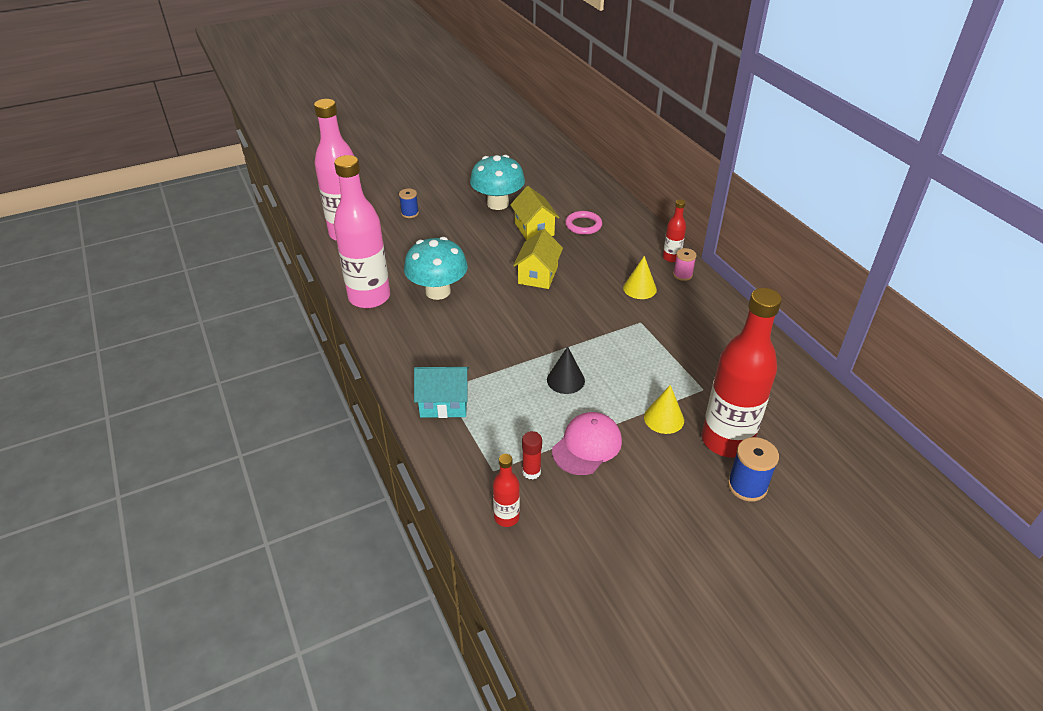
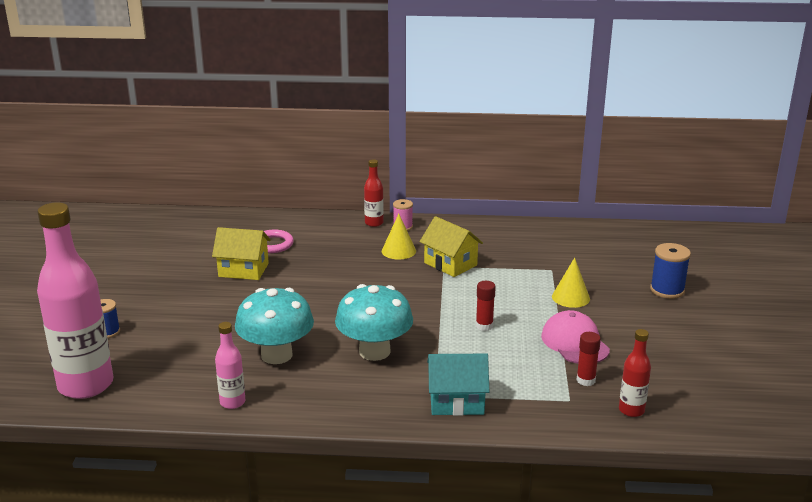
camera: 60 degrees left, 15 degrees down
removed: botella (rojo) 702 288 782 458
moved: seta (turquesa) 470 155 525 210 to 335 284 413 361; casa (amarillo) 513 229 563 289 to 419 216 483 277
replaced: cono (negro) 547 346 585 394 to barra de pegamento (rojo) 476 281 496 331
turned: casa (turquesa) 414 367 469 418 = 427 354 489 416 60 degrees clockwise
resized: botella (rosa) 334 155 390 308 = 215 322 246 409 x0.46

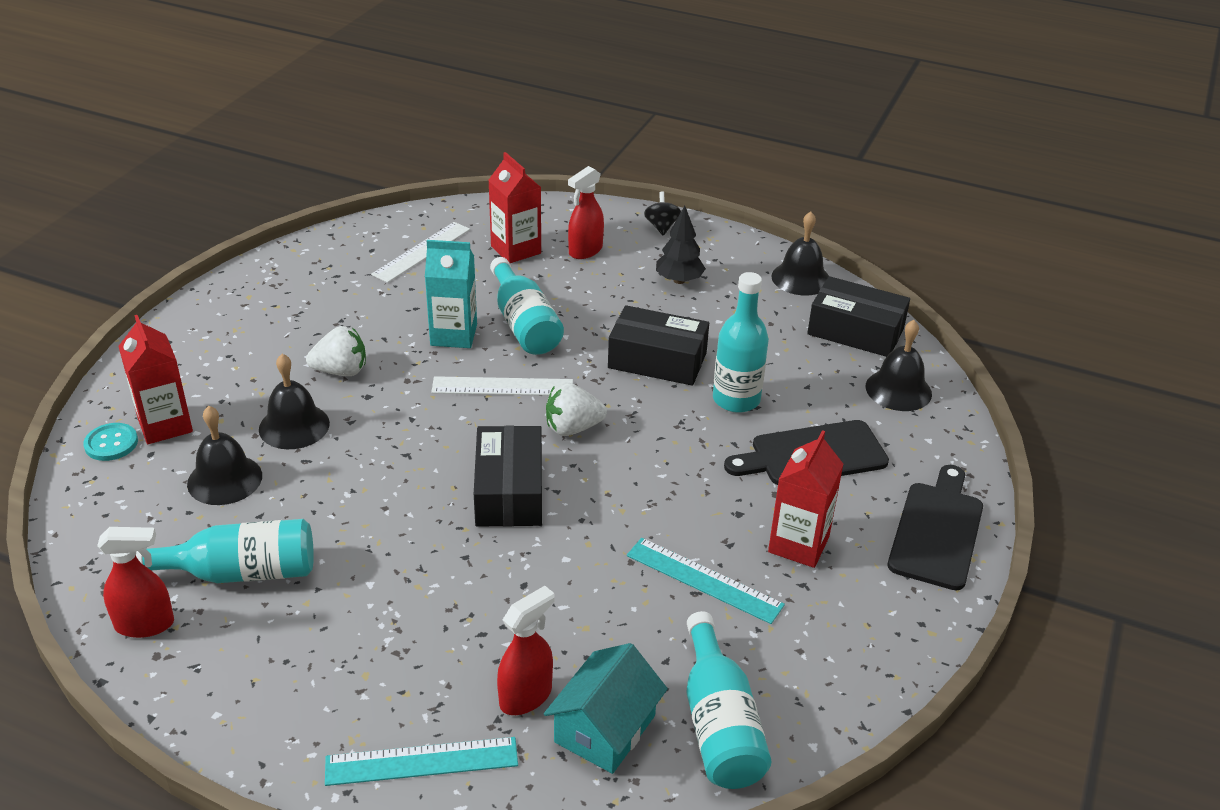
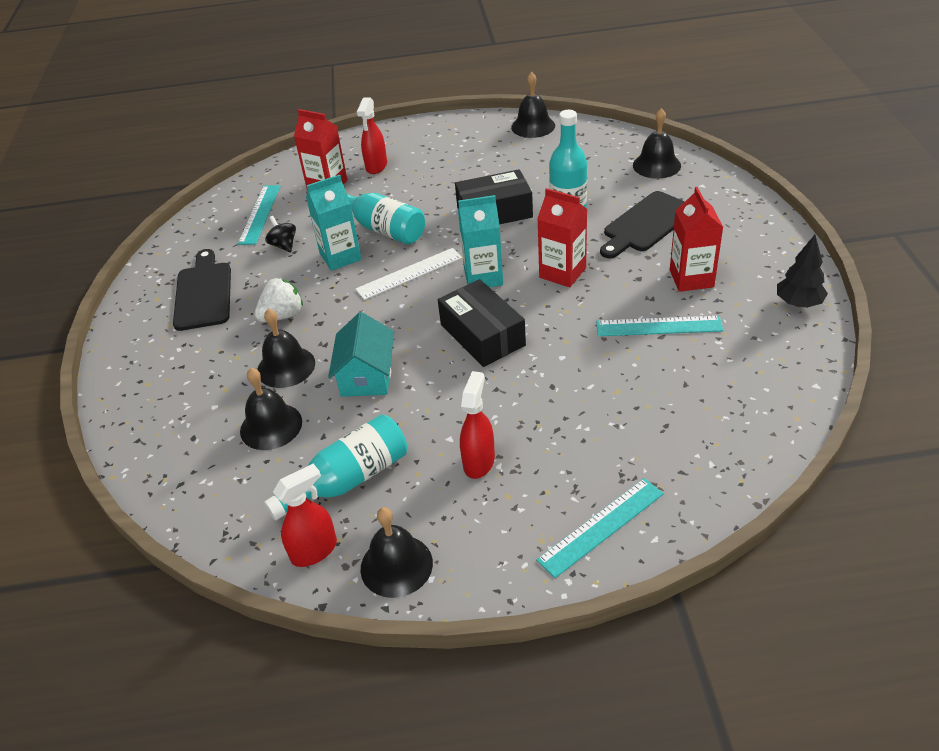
camera: 25 degrees left, 5 degrees up
removed: botón (turquesa) 83 423 138 461; botella (turquesa) 686 611 772 789; caja (negro) 807 276 910 357
added: campana (negro) 361 507 433 598
moved: cartón de leche (rojo) 118 315 193 444 to 537 188 588 287; pulverizador (rojo) 497 586 555 715 to 460 371 495 479; casa (turquesa) 544 643 668 774 to 328 312 394 397; peonza (negro) 644 191 681 236 to 265 216 296 252; árbol (negro) 656 206 706 284 to 777 235 828 308; tabla de cortar (negro) 888 465 983 590 to 173 249 231 331
replaced: fresa (blanco) 546 383 607 436 to cartón de leche (turquesa) 458 195 503 287
recoloured: regla (blanco) 371 222 470 283 to regla (turquesa) 238 185 281 245

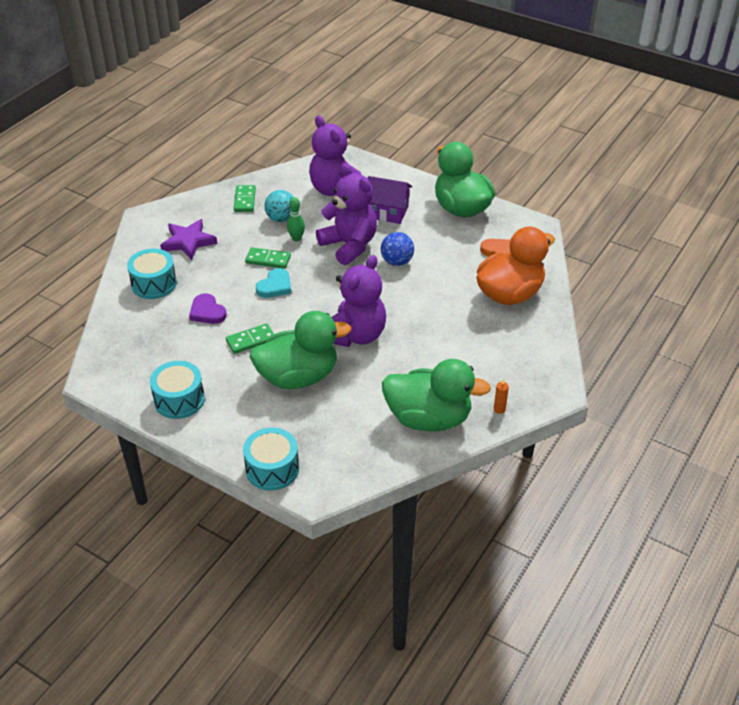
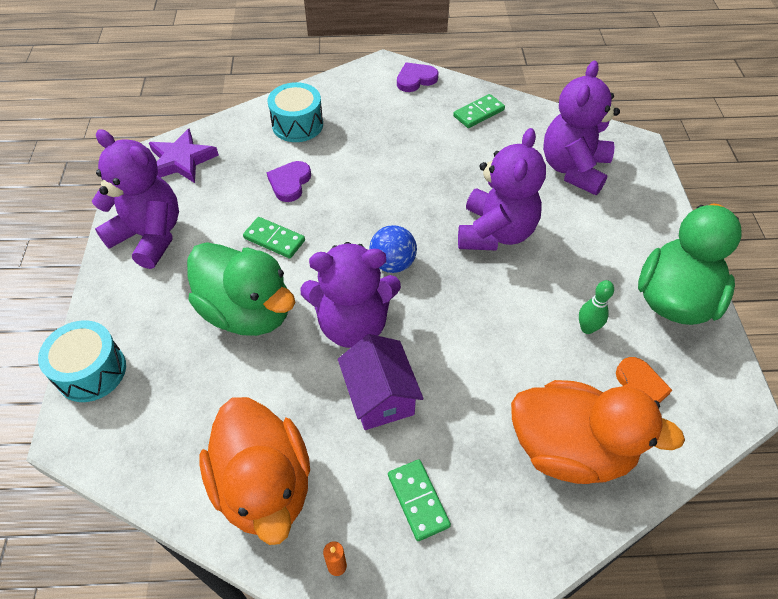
camera: 55 degrees right, 10 degrees up
removed: corazón (turquesa) 256 268 291 298; pelota (turquesa) 264 190 293 222
added: corazón (morado) 397 62 438 92
moved: estrella (morado) 160 219 217 260 to 149 128 219 183; ficha de dominó (verde) 245 247 291 269 to 388 459 451 541; bolo (verde) 287 197 305 241 to 579 280 614 334; casa (morado) 367 176 412 224 to 338 334 424 430; pelota (azul) 381 232 414 266 to 369 225 417 273
replaced: tambor (turquesa) 150 361 205 419 to osito (morado) 92 129 179 269
recoloured: pato (verde) 382 359 491 432 to pato (naranja) 199 397 310 545

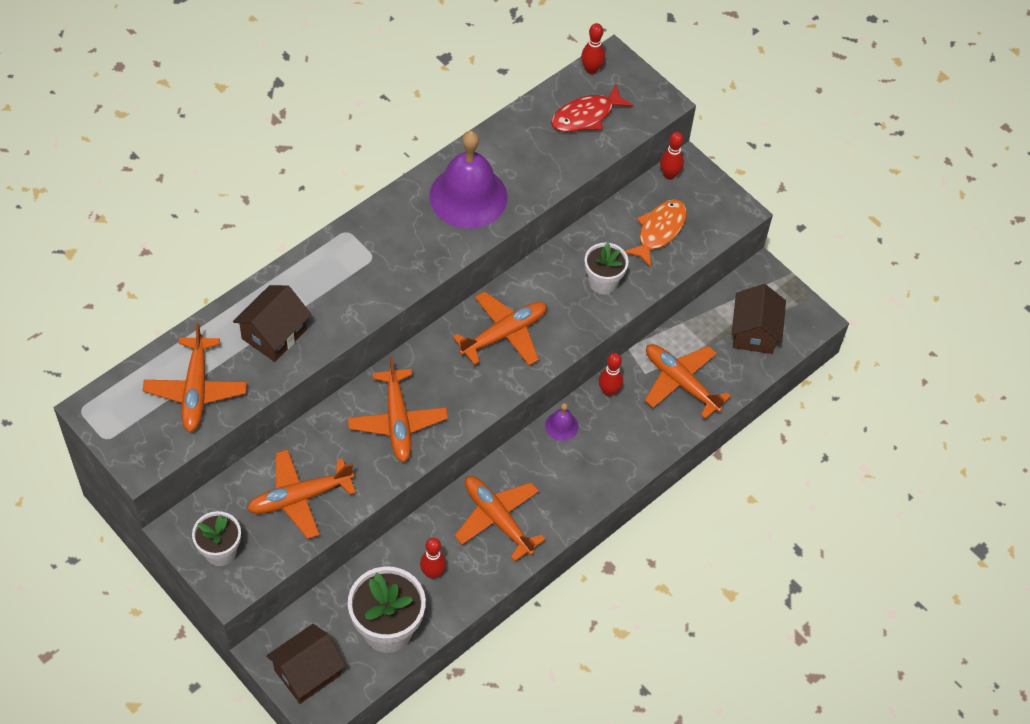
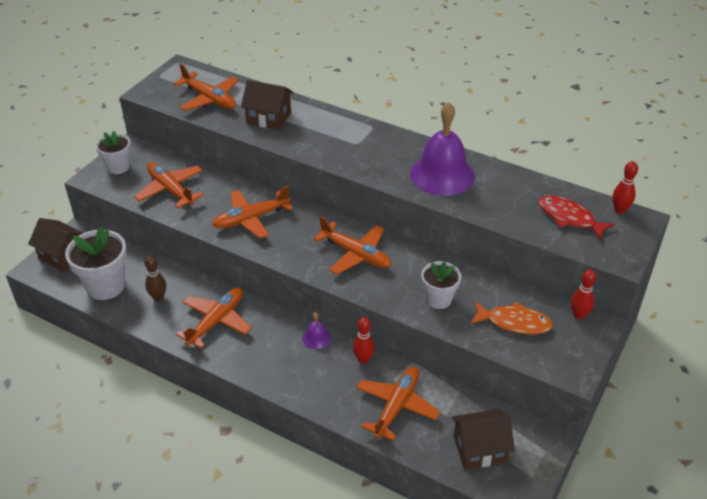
camera: 75 degrees right, 15 degrees down
recoloured: bolo (rojo) 420 538 446 579 to bolo (marrón) 145 256 166 301
turned: avión (naranja) 143 323 247 432 = 173 64 239 111 120 degrees counterclockwise

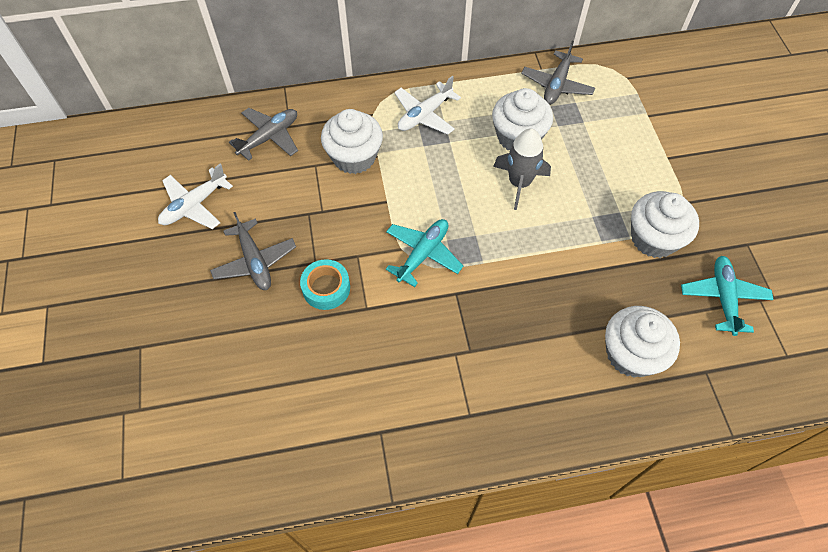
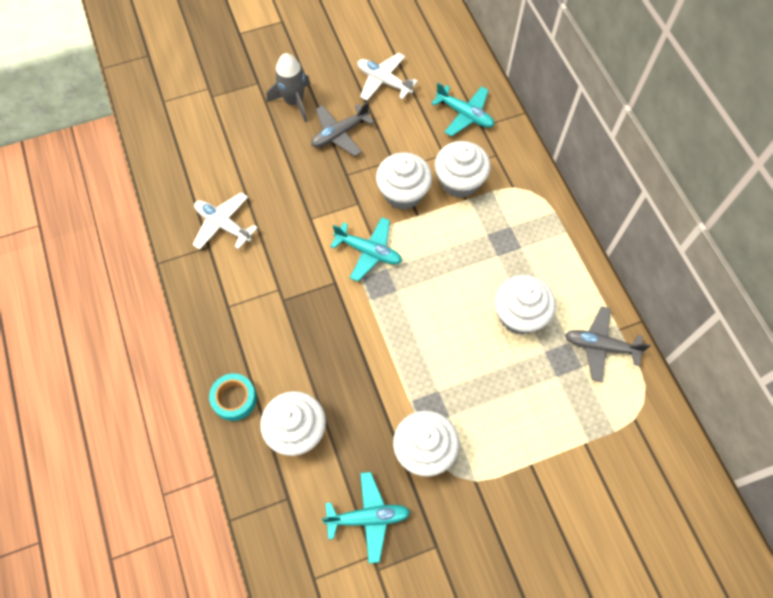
camera: 80 degrees right, 5 degrees up
added: magdalena (blanco) 376 152 432 210
moved: cinta adhesiva (turquesa) 300 259 350 310 to 209 373 257 421; avión (blanco) 394 76 461 134 to 193 192 258 250; cohete (gris) 493 129 551 210 to 267 53 311 122
recoloured: avión (gris) 229 108 298 161 to avión (turquesa) 431 83 494 137

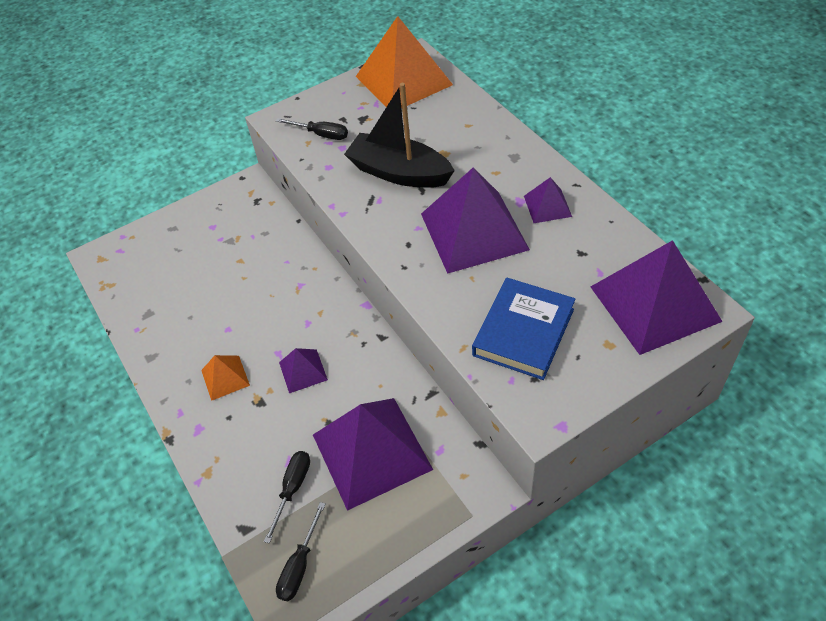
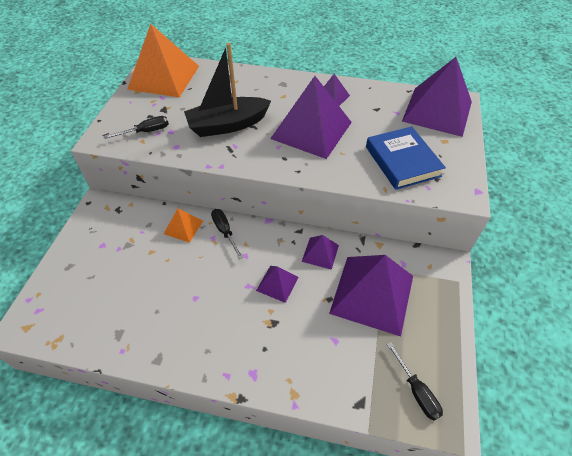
camera: 50 degrees left, 0 degrees up
added: pirámide (morado) 302 235 339 270
moved: pirámide (naranja) 201 355 250 401 to 164 209 203 243; destornillador (negro) 264 451 310 543 to 211 209 243 259

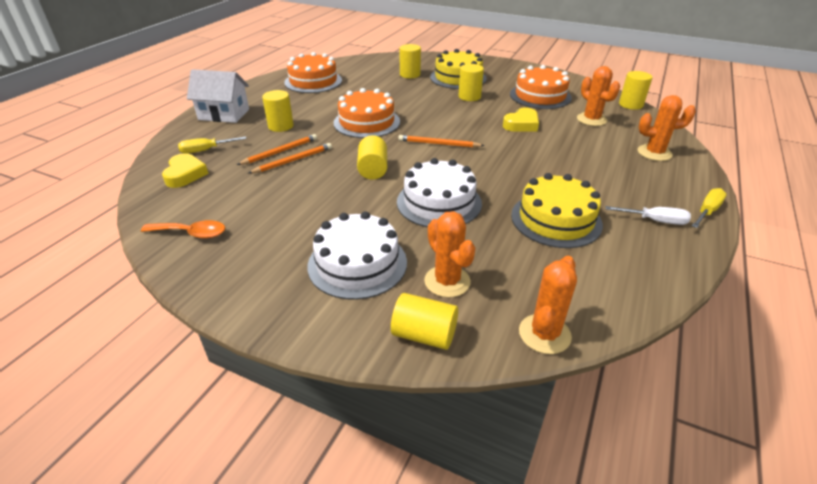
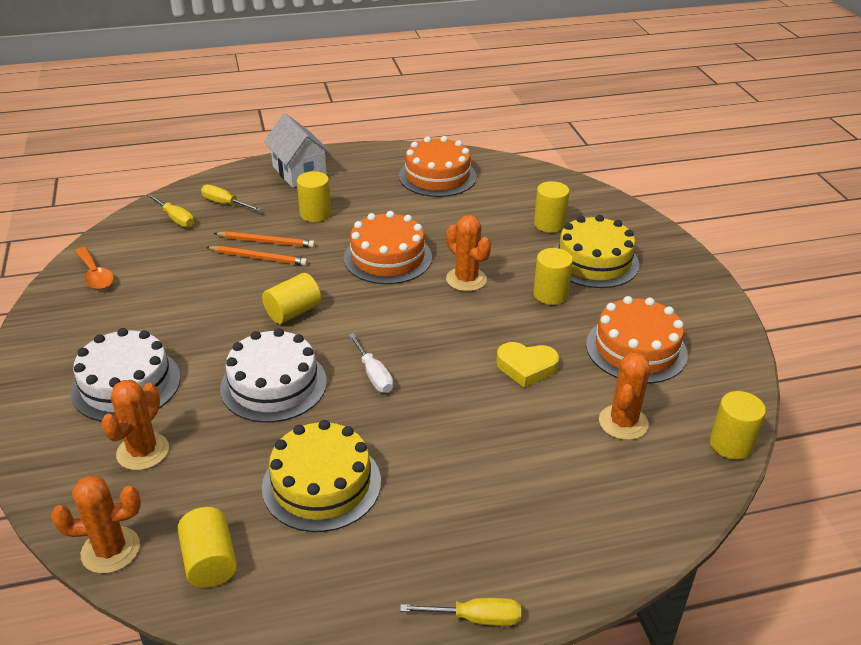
camera: 50 degrees right, 0 degrees up
removed: lápiz (naranja) 398 135 485 147
moved: cilindro (amarillo) 391 293 458 350 to 177 507 237 588; destornillador (blanco) 605 206 691 225 to 349 333 393 393; cactus (naranja) 638 95 696 161 to 446 215 491 291
replaced: corazón (amarillo) 162 153 208 188 to destornillador (amarillo) 147 194 194 228

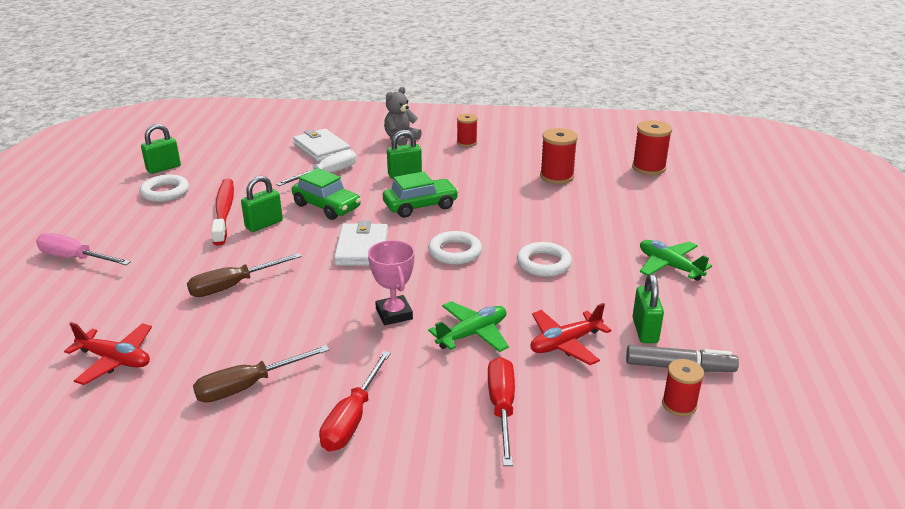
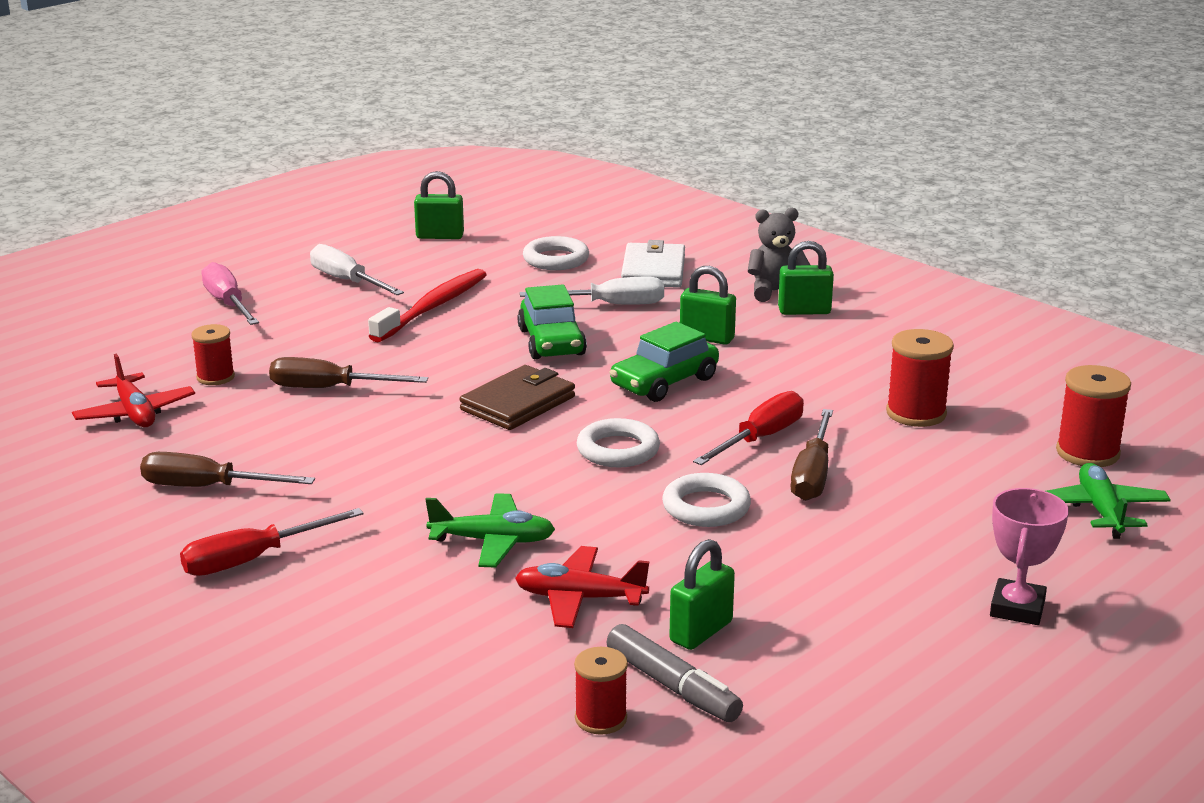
camera: 40 degrees right, 5 degrees down
added: destornillador (blanco) 310 244 404 295; destornillador (marrón) 790 409 833 501
moved: anillo (blanco) 140 175 189 202 to 523 236 589 270; candado (verde) 241 176 283 232 to 778 241 834 315; trofeo (rosa) 368 240 415 325 to 990 488 1069 625; carrete (rojo) 457 113 478 147 to 191 324 235 385; destornillador (rojo) 488 357 515 466 to 693 391 804 465; avión (verde) 640 240 712 281 to 1046 463 1171 539
recoloured: cartera (blanco) 334 221 388 266 to cartera (marrón) 460 365 575 430
turned: coche (verde) 383 171 459 218 = 609 322 719 402 120 degrees clockwise

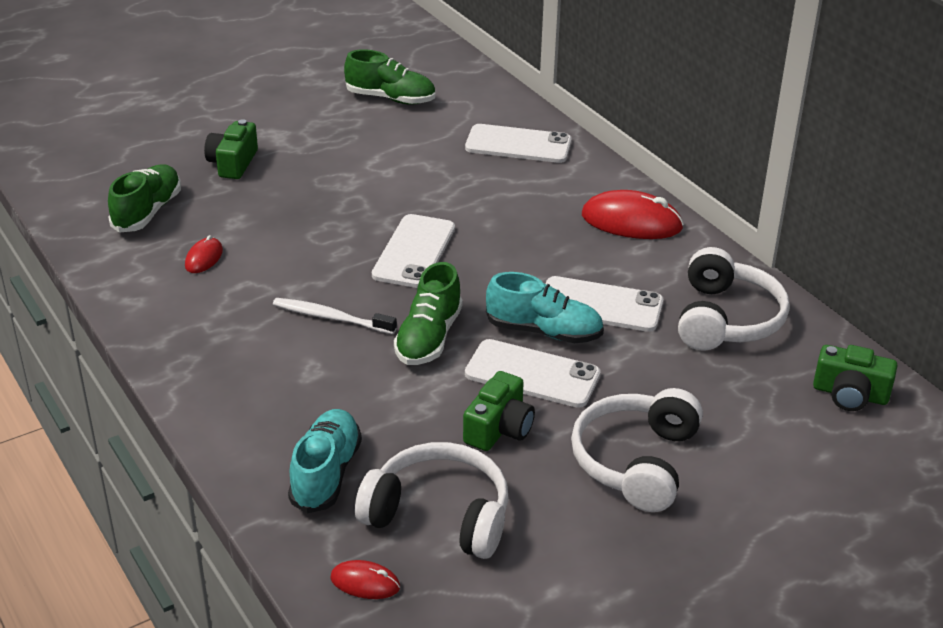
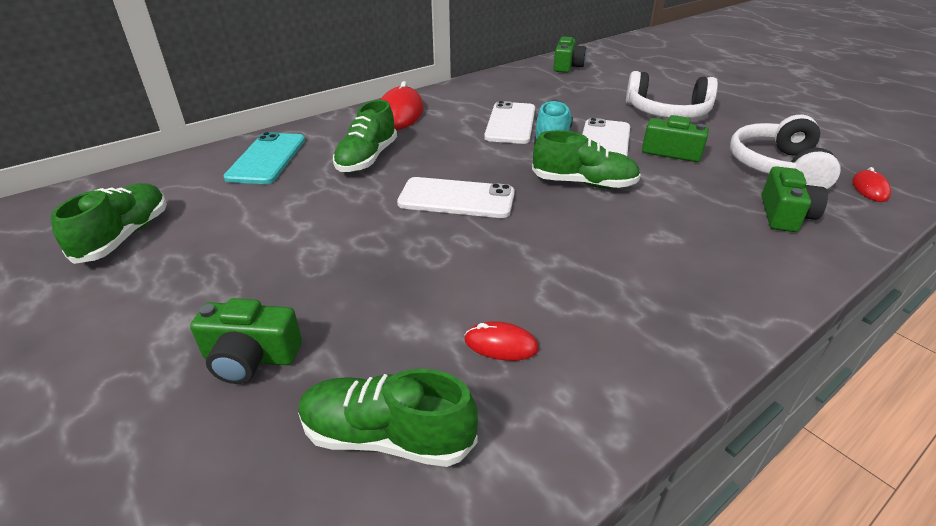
camera: 95 degrees left, 0 degrees up
removed: cepillo de dientes (blanco) 273 298 397 334; auriculares (blanco) 678 247 790 351
added: zapato (verde) 333 100 397 172
replaced: zapato (turquesa) 288 409 362 513 to cámara (verde) 762 166 828 232
recoloured: móvil (blanco) 465 124 572 163 to móvil (turquesa) 223 132 305 184

